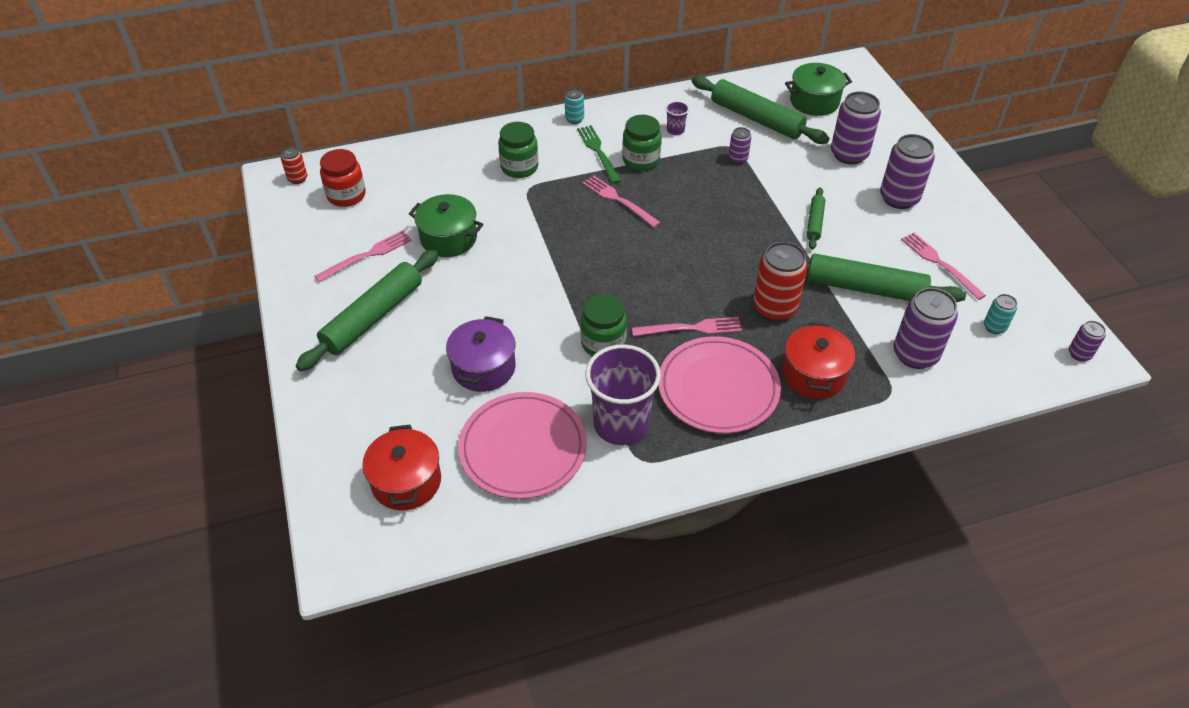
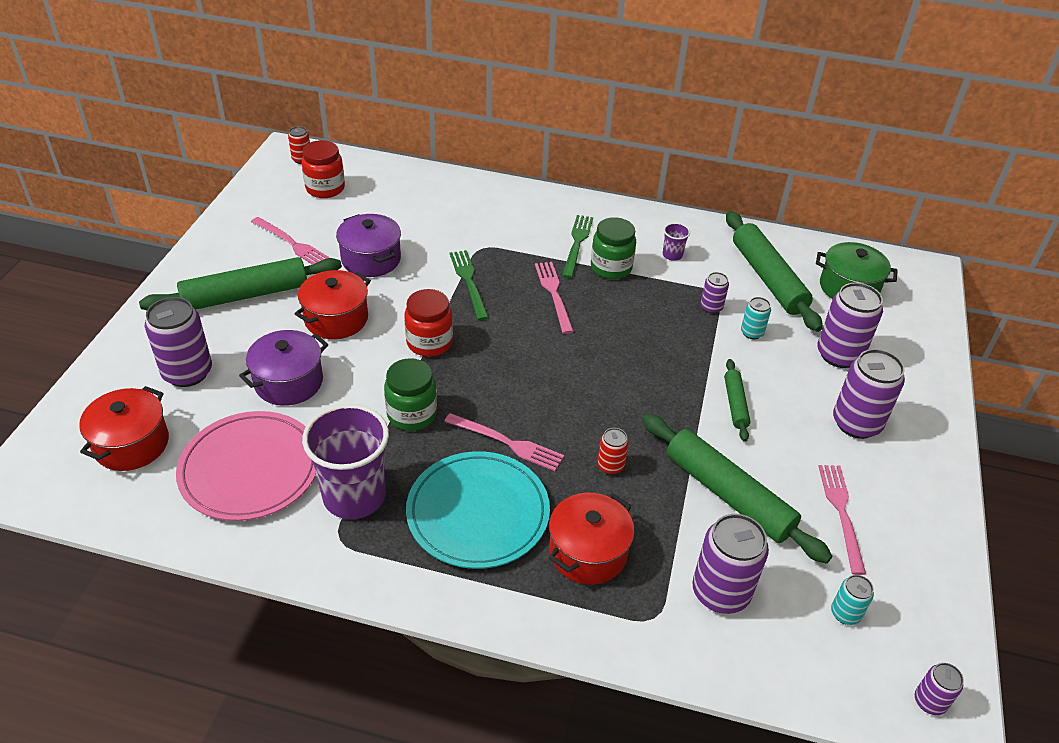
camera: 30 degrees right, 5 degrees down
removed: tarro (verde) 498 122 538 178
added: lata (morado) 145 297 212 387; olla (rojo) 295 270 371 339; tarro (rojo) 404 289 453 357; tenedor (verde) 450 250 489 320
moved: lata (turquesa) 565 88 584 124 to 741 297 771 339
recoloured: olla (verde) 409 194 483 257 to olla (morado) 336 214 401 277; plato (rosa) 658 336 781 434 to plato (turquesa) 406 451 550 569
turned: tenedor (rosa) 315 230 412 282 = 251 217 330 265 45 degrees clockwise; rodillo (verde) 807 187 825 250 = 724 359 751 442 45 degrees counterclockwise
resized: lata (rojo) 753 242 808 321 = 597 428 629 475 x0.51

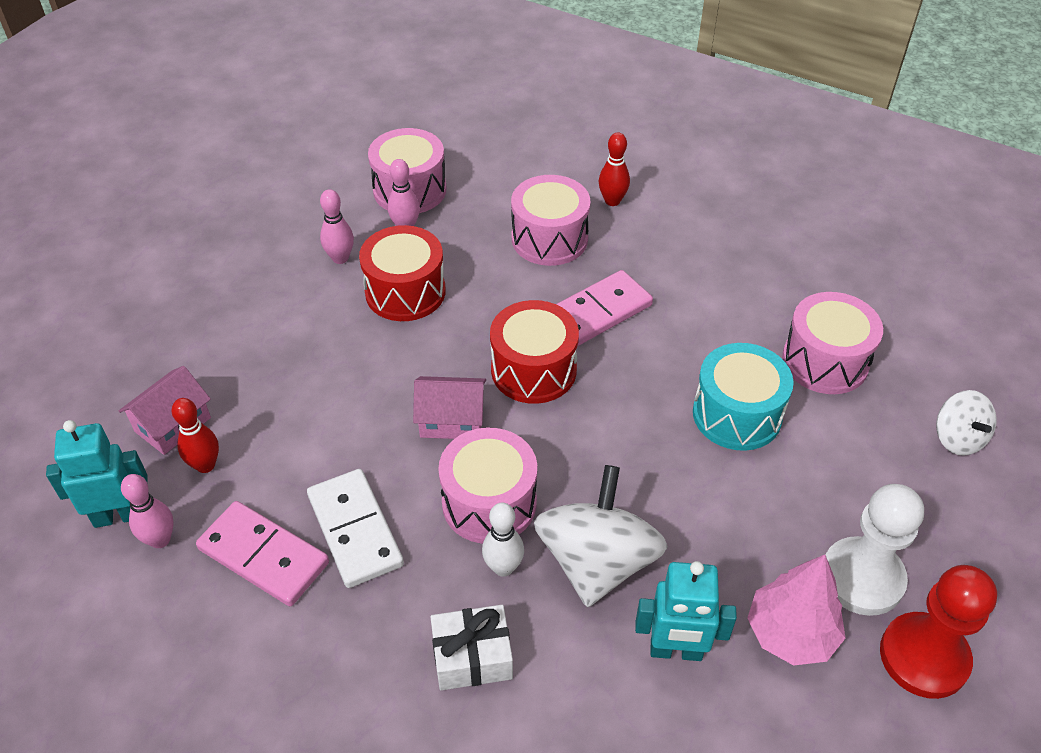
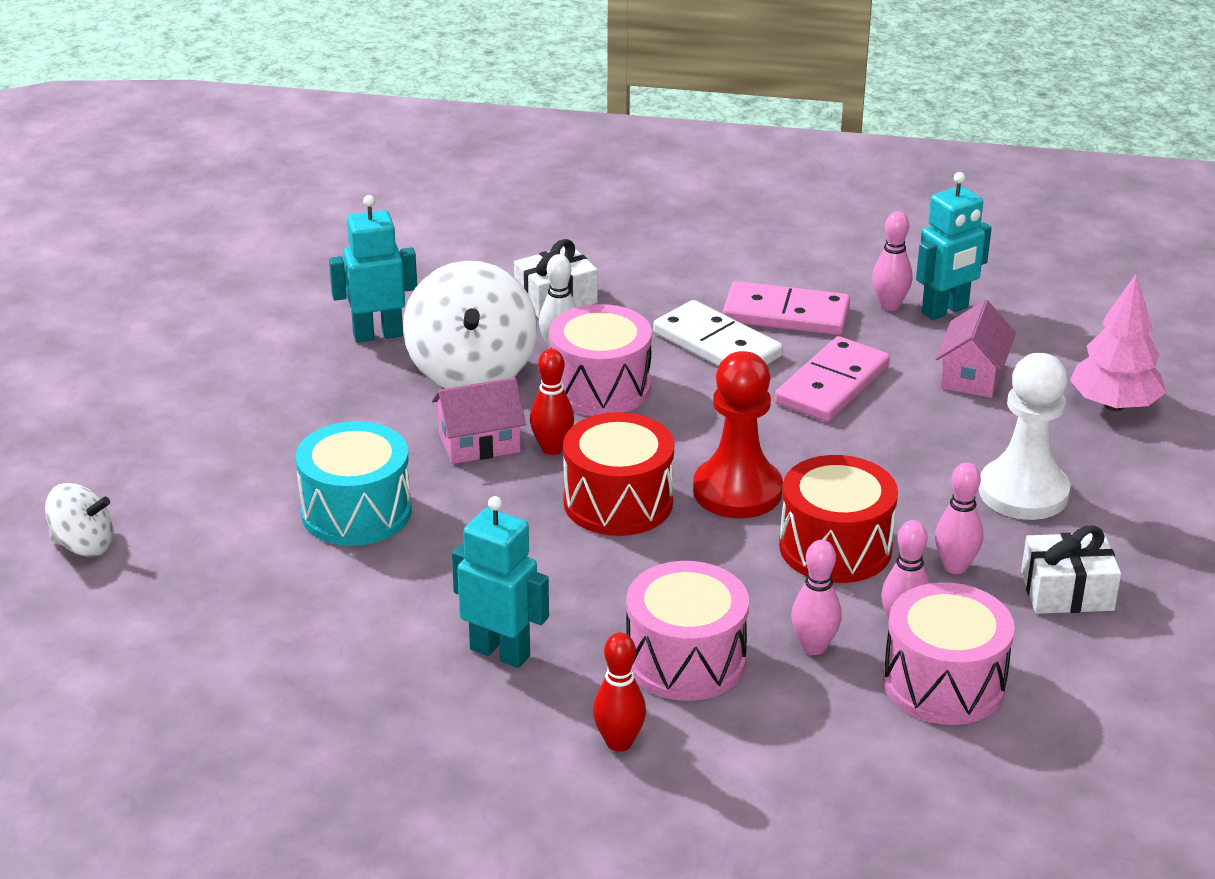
camera: 160 degrees right, 15 degrees down
removed: tambor (rosa) 782 292 883 394
added: robot (turquesa) 452 496 549 668; bolo (rosa) 791 540 842 655; regalo (blanco) 1021 526 1121 614
moved: bolo (rojo) 172 398 219 473 to 530 349 574 455; casa (rosa) 413 376 486 439 to 432 377 526 464; ficha de dominó (rosa) 556 270 653 346 to 775 336 890 422; árbol (rosa) 748 555 846 666 to 1070 274 1166 411; peón (blanco) 826 484 924 616 to 979 353 1071 520; peón (rojo) 880 565 997 699 to 693 351 783 518
turned: peonza (blanco) 936 390 996 456 = 45 483 114 557 135 degrees clockwise

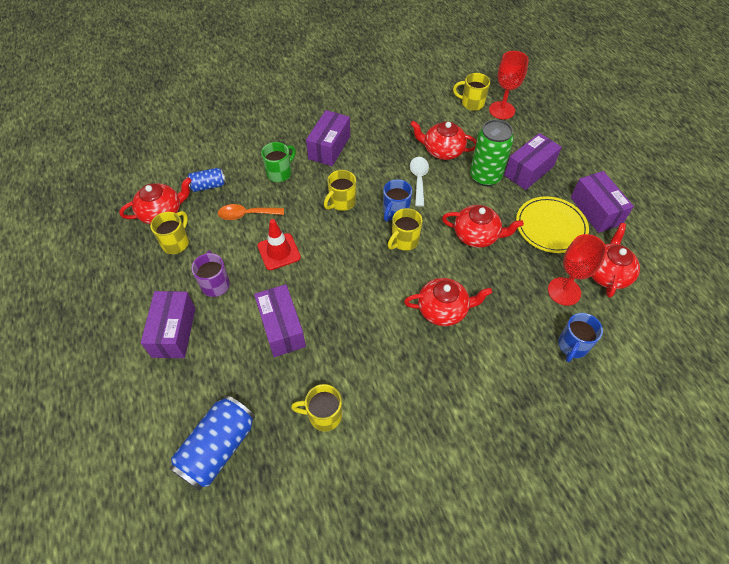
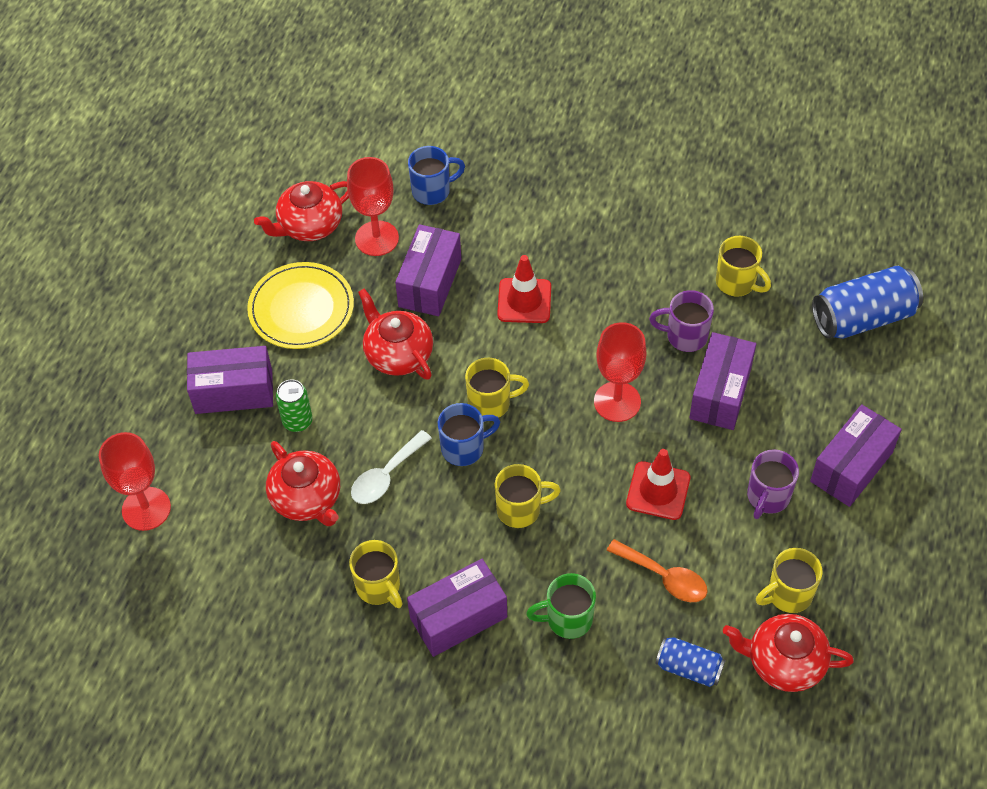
camera: 140 degrees left, 0 degrees up
added: copa (rojo) 594 322 646 422; taza (morado) 649 290 714 352
moved: taza (amarillo) 453 73 490 111 to 349 540 403 608; caja (morado) 571 171 634 233 to 395 224 461 316
replaced: tetera (rojo) 404 278 492 326 to cono de tráfico (rojo) 497 255 551 323
resized: lata (verde) 470 119 514 186 = 276 379 313 432 x0.57

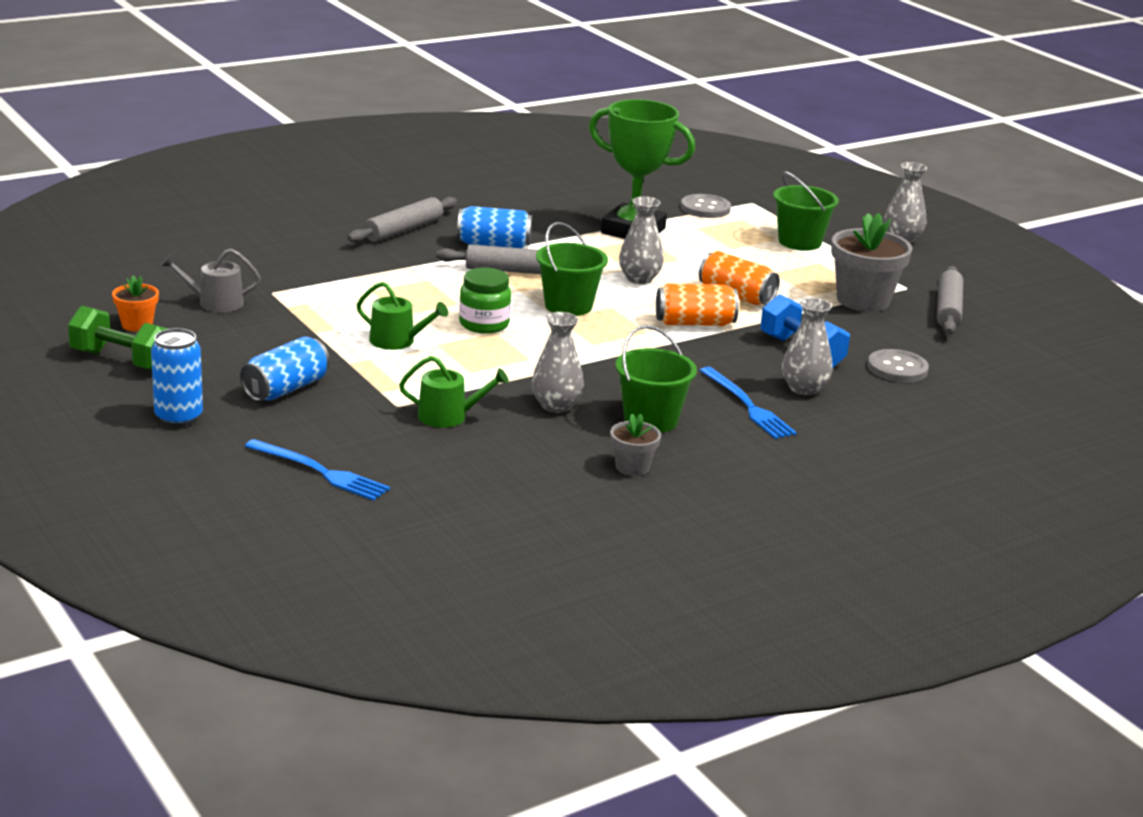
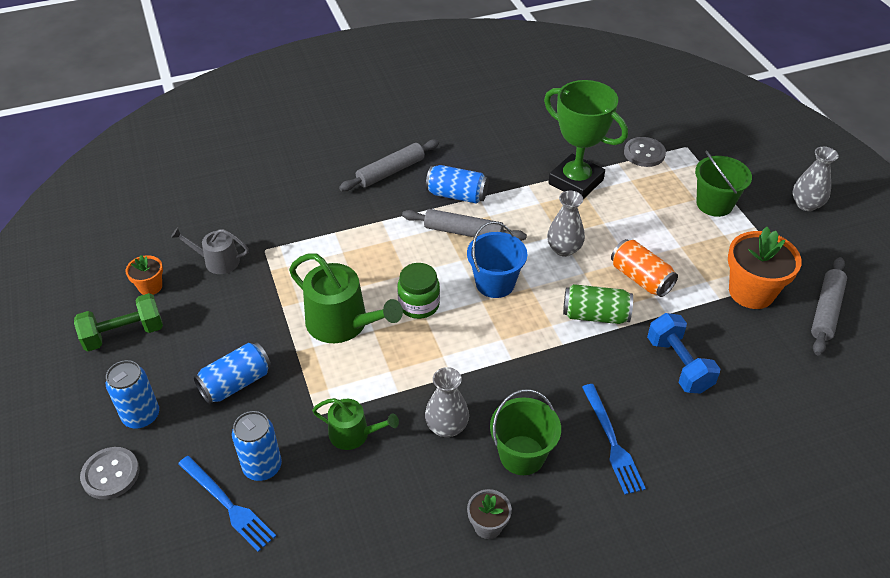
camera: 15 degrees right, 20 degrees up
removed: florero (gris) 782 298 833 396
added: lata (azul) 232 411 282 481
moved: botón (gris) 868 349 929 382 to 80 447 140 499
recoloured: balde (verde) 536 222 608 316 to balde (azul) 467 221 527 298; lata (naranja) 656 284 739 326 to lata (verde) 563 284 633 324; maceta (gris) 831 213 912 312 to maceta (naranja) 728 227 802 309
turned: mancuerna (verde) 68 306 168 370 = 74 293 163 351 60 degrees counterclockwise
resized: regadera (verde) 357 282 448 350 = 289 253 403 343 x1.71

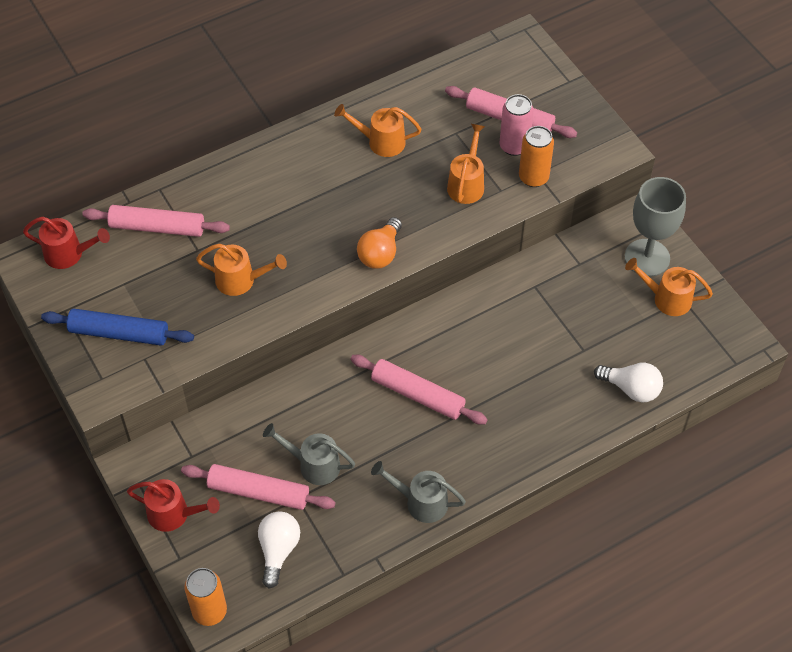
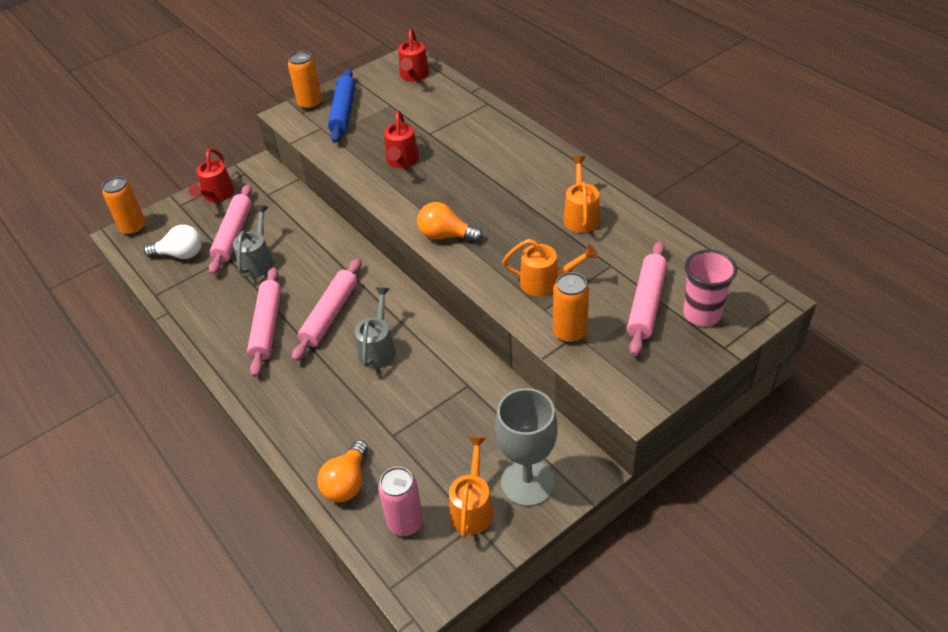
camera: 85 degrees right, 10 degrees down
added: lata (naranja) 288 51 322 110; vaso (rosa) 683 250 737 326
moved: rodillo (rosa) 82 205 230 237 to 247 267 282 377; regadera (gris) 371 461 466 523 to 355 287 396 369; lata (rosa) 500 94 534 156 to 378 467 423 536
recoloured: regadera (naranja) 196 244 287 296 to regadera (rojo) 384 110 419 168; bombilla (blanco) 594 363 663 403 to bombilla (naranja) 317 440 368 502

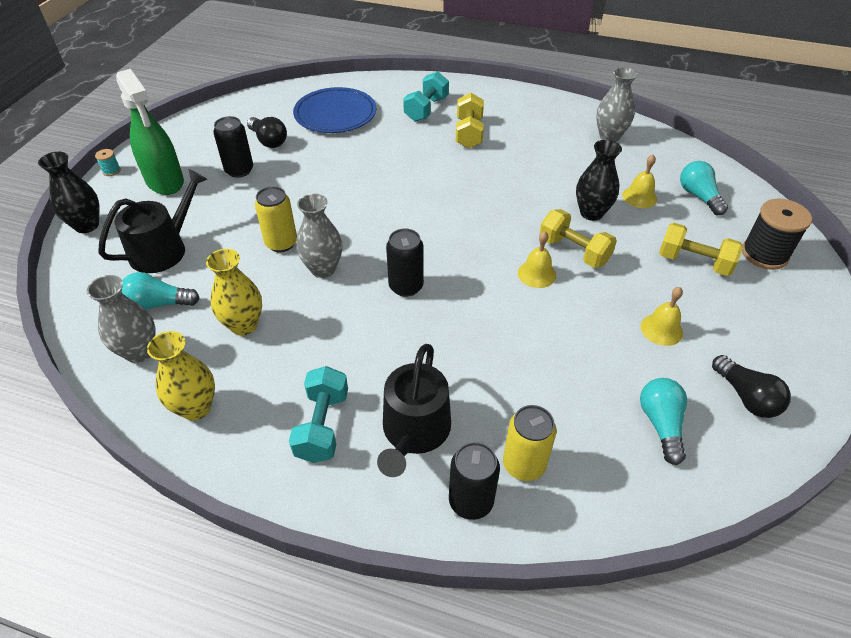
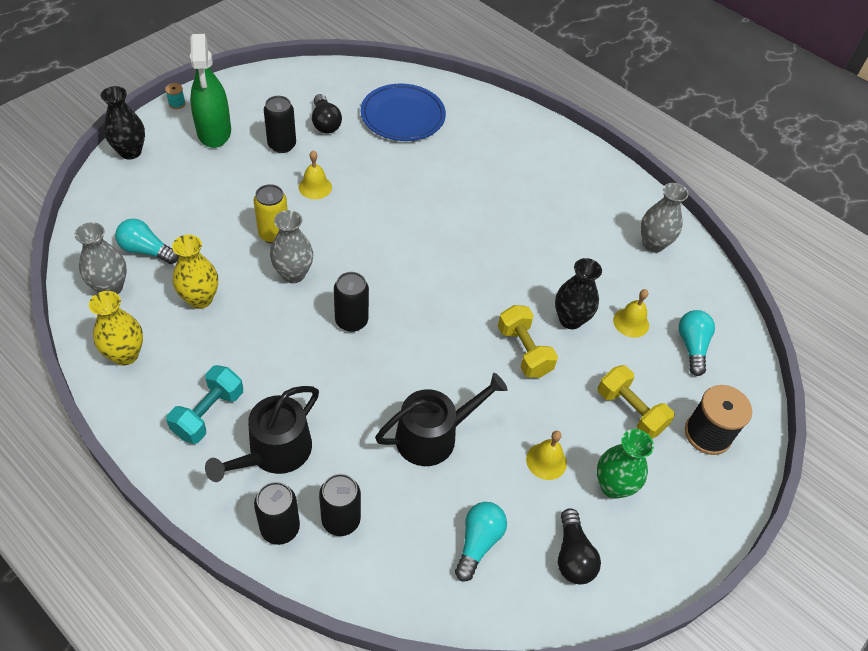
camera: 20 degrees right, 5 degrees up
removed: mancuerna (turquesa) 403 71 449 122; mancuerna (amarillo) 456 93 484 149
added: florero (verde) 597 429 654 499
moved: regadera (negro) 98 169 207 273 to 375 373 508 466; campana (amarillo) 518 231 556 288 to 299 150 332 199
recoloured: lata (amarillo) 503 405 556 481 to lata (negro) 319 474 361 536

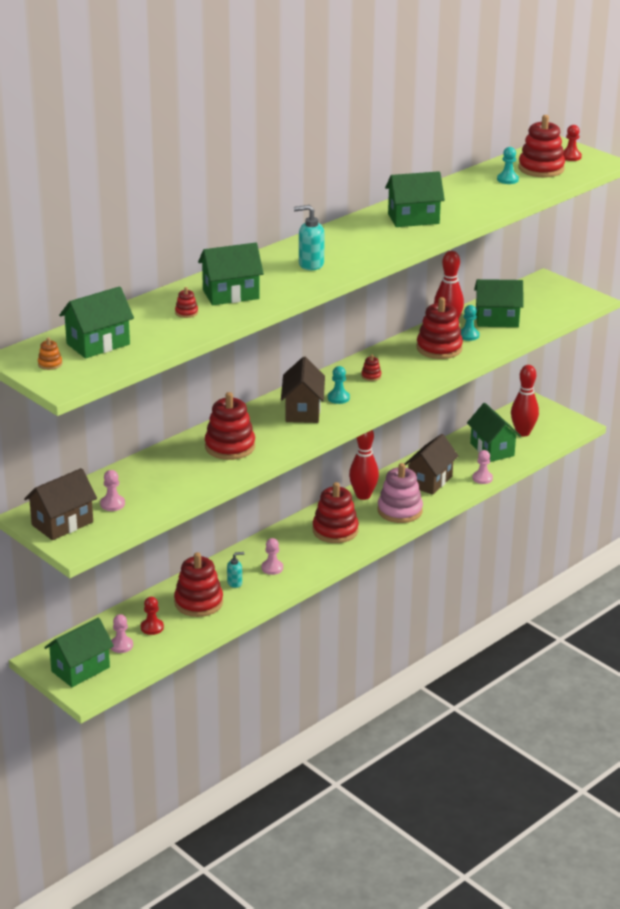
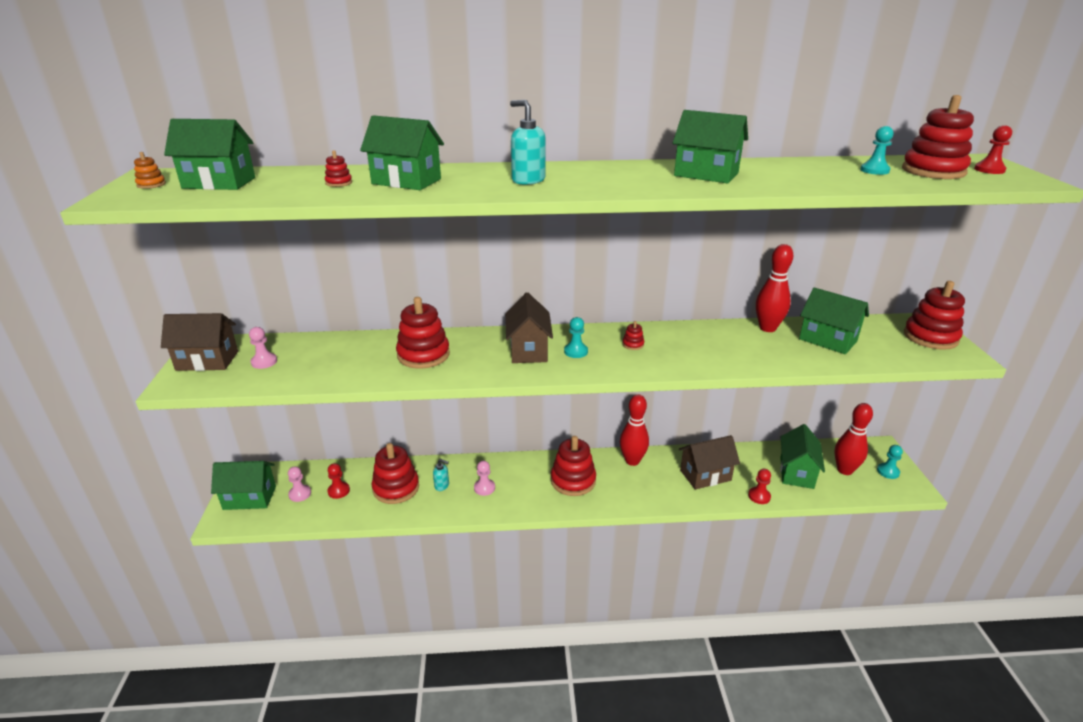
camera: 40 degrees right, 0 degrees up
removed: juguete apilable (rosa) 378 463 423 523
moved: juguete apilable (rojo) 416 297 463 359 to 904 281 965 350; peón (turquesa) 460 305 480 341 to 877 445 903 479
recoloured: peón (rosa) 472 450 493 484 to peón (rojo) 748 469 771 504
turned: casa (marrón) 281 357 325 423 = 505 293 553 363 45 degrees counterclockwise

